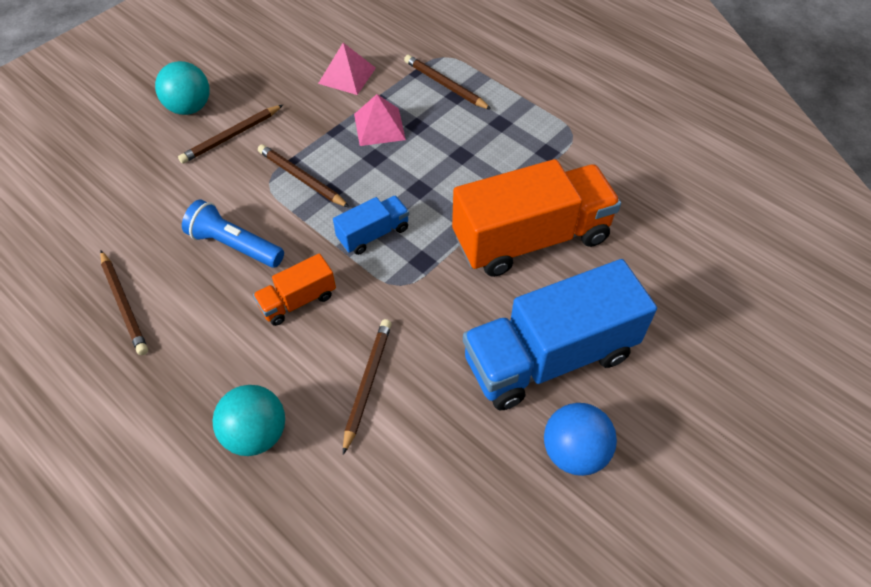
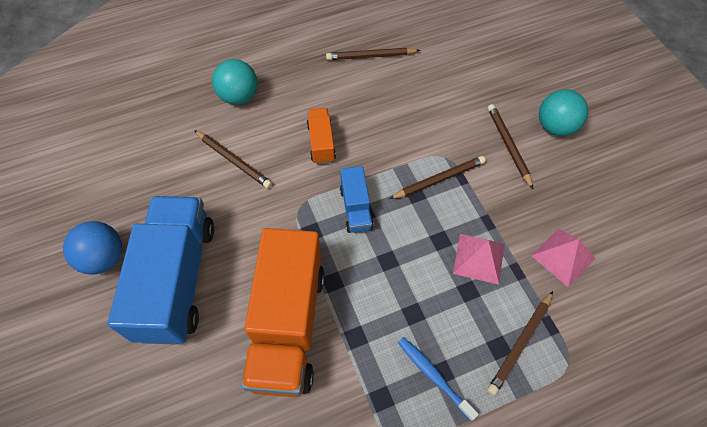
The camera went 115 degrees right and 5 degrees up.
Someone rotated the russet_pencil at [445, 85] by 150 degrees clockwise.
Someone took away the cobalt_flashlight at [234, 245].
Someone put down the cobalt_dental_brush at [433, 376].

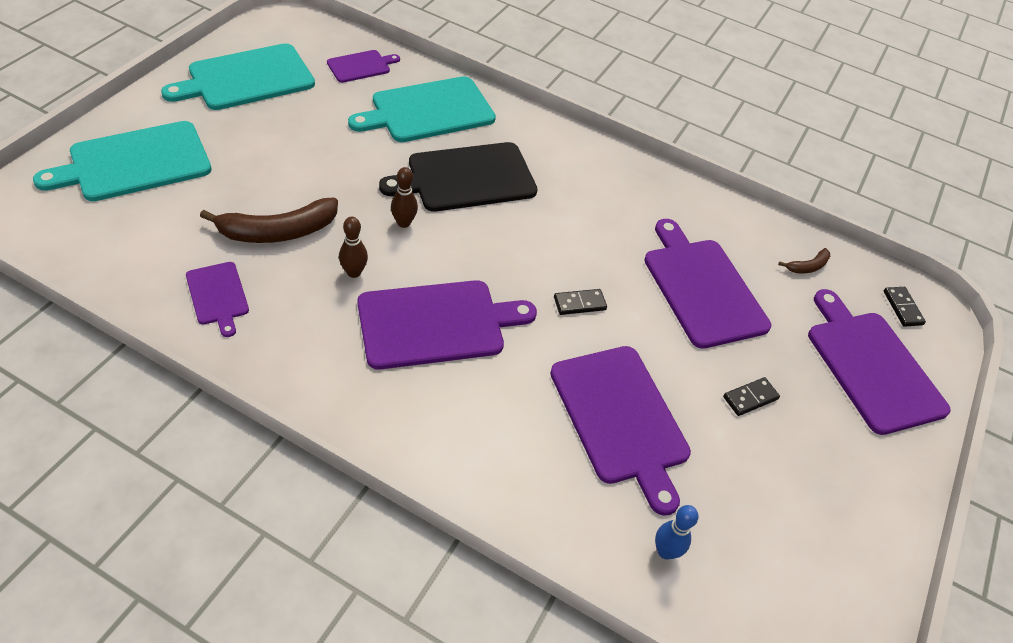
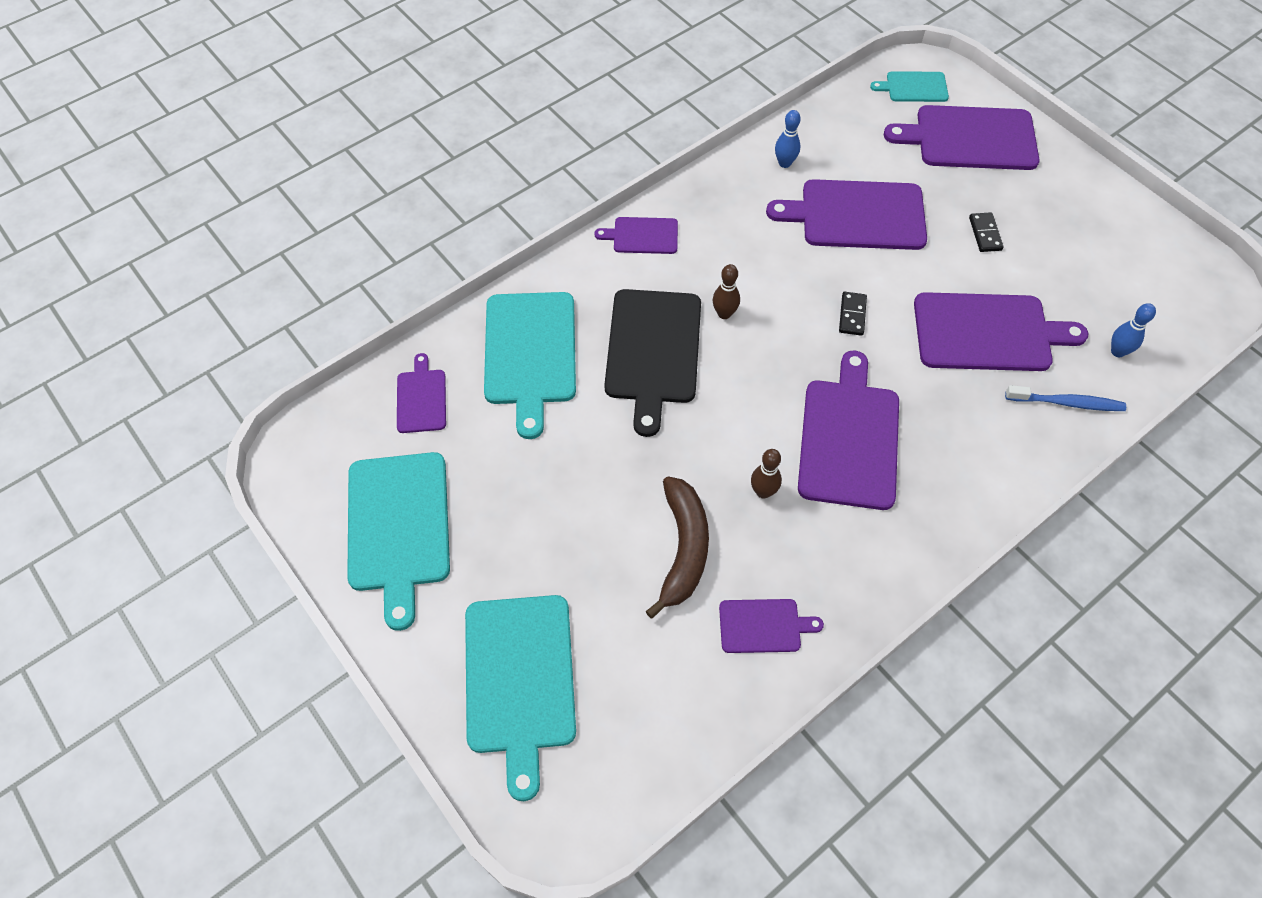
The camera went 60 degrees left and 10 degrees up.
Someone carried the russet_bowling_pin from [403, 223] to [724, 314].
Someone took away the russet_banana at [807, 266].
Someone swapped the black_domino_piece at [902, 308] for the aqua_bread_board at [914, 87].
Someone put down the cobalt_bowling_pin at [784, 163].
Someone put down the violet_bread_board at [642, 236].
Someone put down the cobalt_dental_brush at [1067, 403].

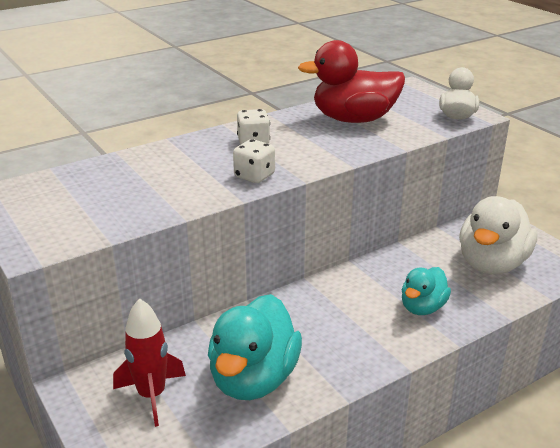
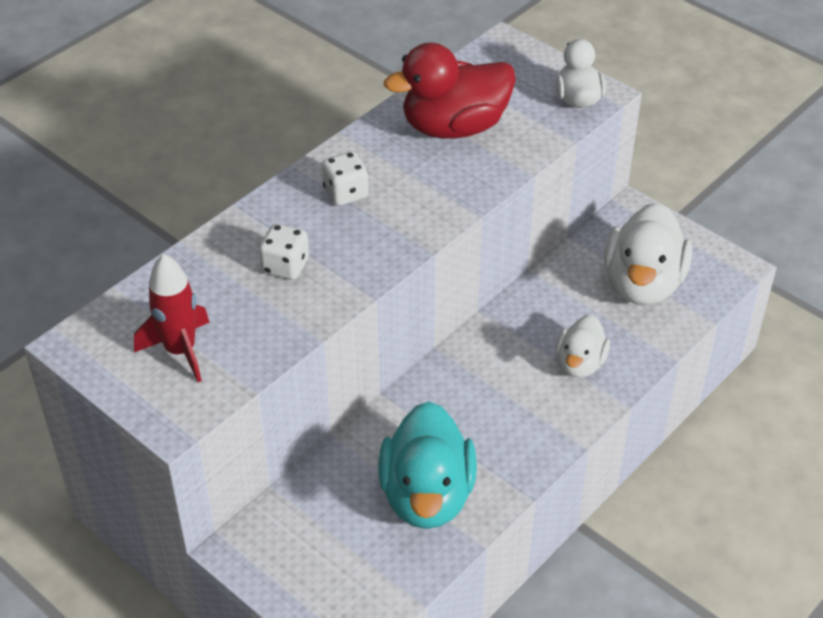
The camera went 15 degrees left and 15 degrees up.
Someone carried the pure_white_game_die from [254, 176] to [285, 266].
Someone repainted the aqua_toy_duck at [422, 307], which became the pure_white_toy_duck at [579, 364].
Someone carried the crimson_spaceship from [151, 395] to [180, 351].

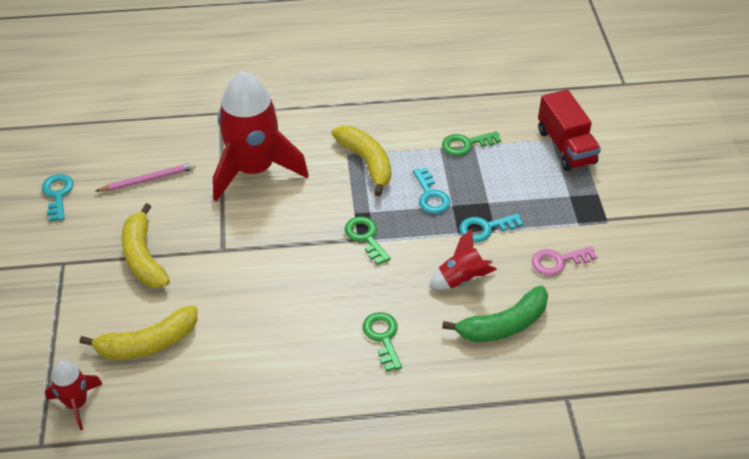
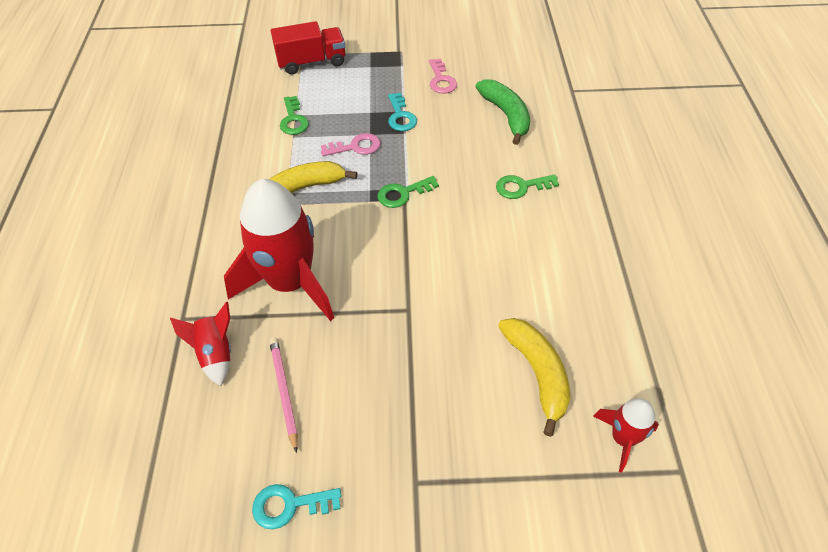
The camera went 85 degrees left and 5 degrees up.
Someone repainted the aqua_key at [431, 196], which became the rose-pink_key at [356, 147].
Someone took away the golden_banana at [143, 257].
Someone carried the crimson_spaceship from [461, 279] to [216, 354].

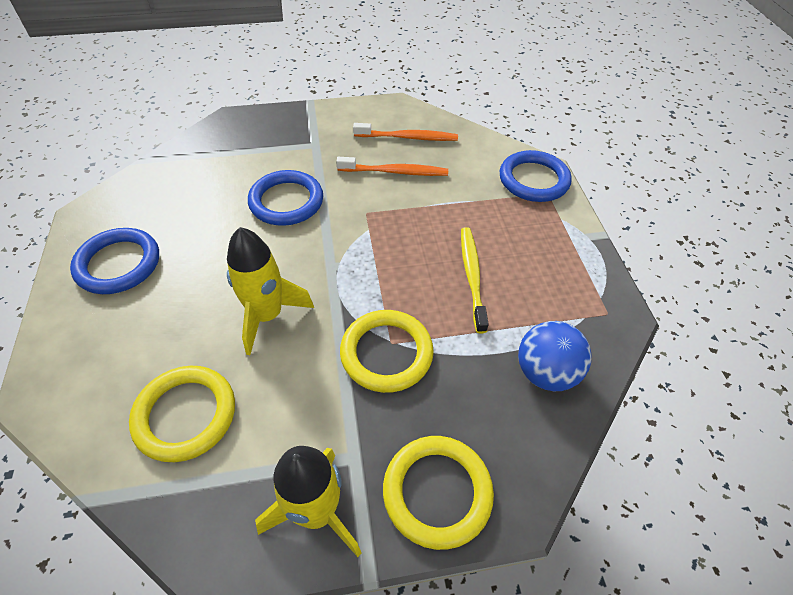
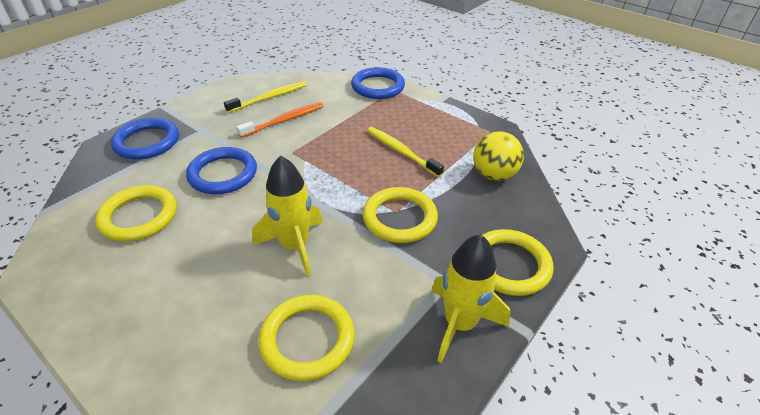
The camera went 40 degrees left and 10 degrees down.
Someone repainted the orange-coloured_dental_brush at [408, 137], which became the golden_dental_brush at [270, 97].
Someone carried the cobalt_torus from [118, 264] to [147, 142].
Someone repainted the cobalt_ball at [545, 372], which became the golden_ball at [493, 175].
Someone put down the golden_torus at [139, 216].

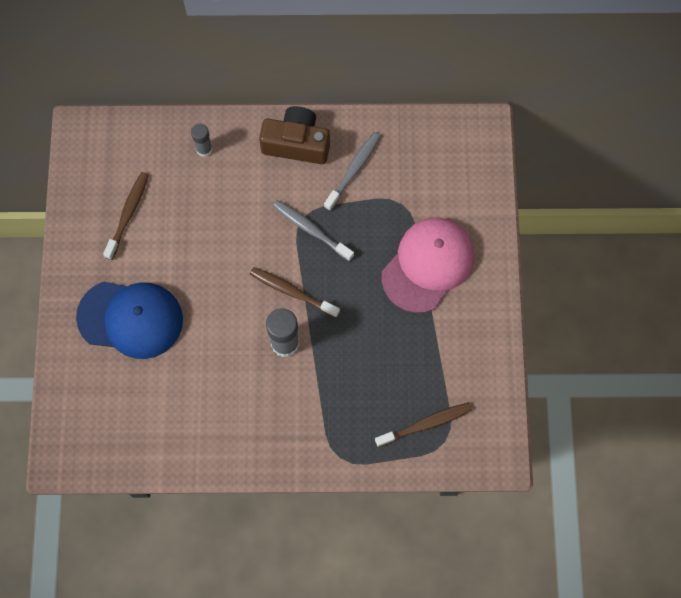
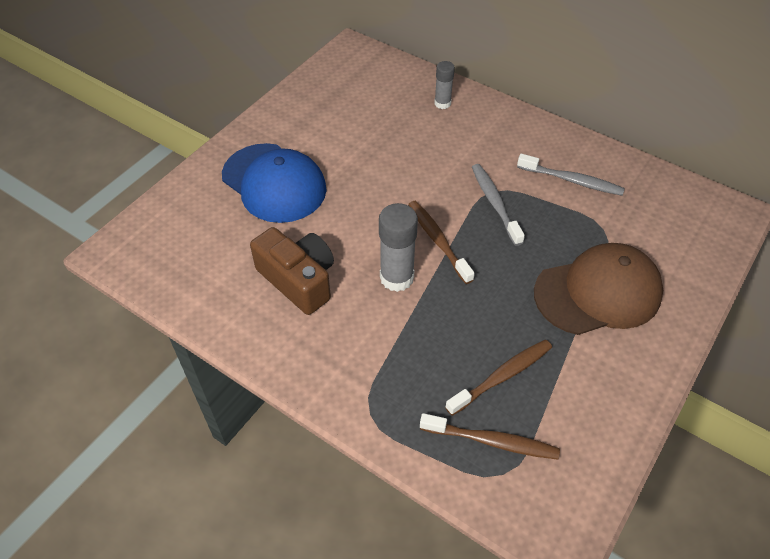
The camera went 35 degrees right and 20 degrees down.
Someone carried the russet_photo_camera from [296, 143] to [298, 280].
Someone rotated the gray_dental_brush at [353, 170] by 45 degrees clockwise.
Someone carried the russet_dental_brush from [128, 214] to [501, 376].
Someone repainted the rose-pink_baseball_cap at [428, 265], which became the russet_baseball_cap at [598, 293].

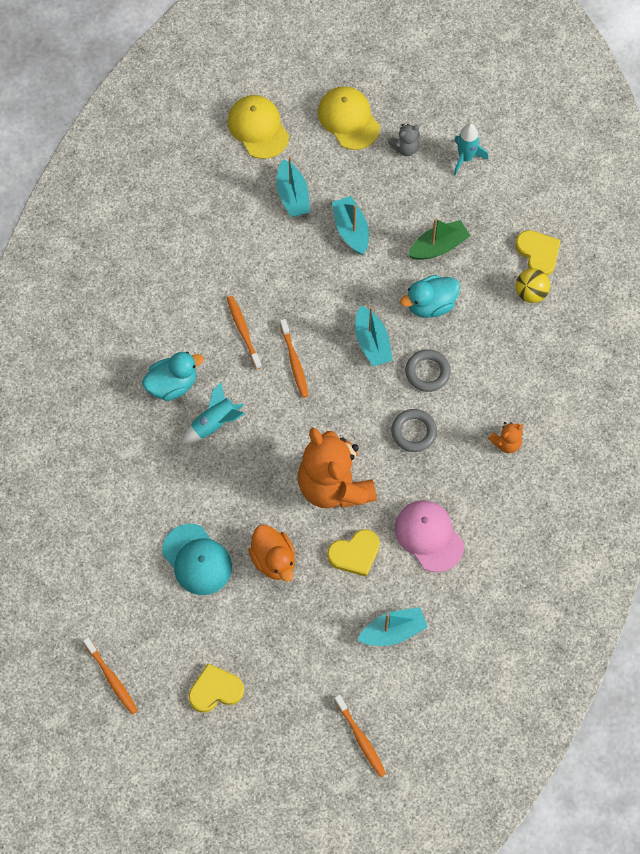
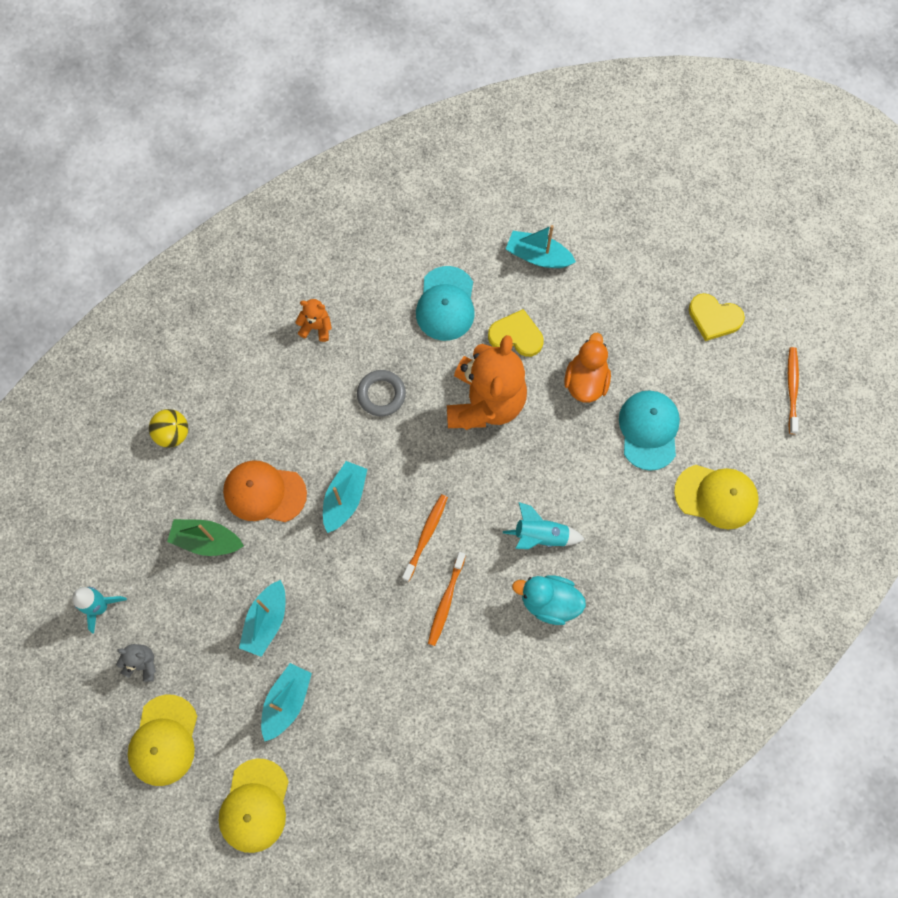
The camera went 140 degrees left and 5 degrees up.
Someone took away the golden_heart_shape at [538, 253].
Someone swapped the aqua_toy_duck at [430, 304] for the orange-coloured_baseball_cap at [264, 492].
Someone took away the gray_torus at [427, 372].
Someone repainted the rose-pink_baseball_cap at [429, 536], which became the aqua_baseball_cap at [446, 304].
Someone took away the orange-coloured_dental_brush at [361, 739].
Someone put down the golden_baseball_cap at [716, 496].

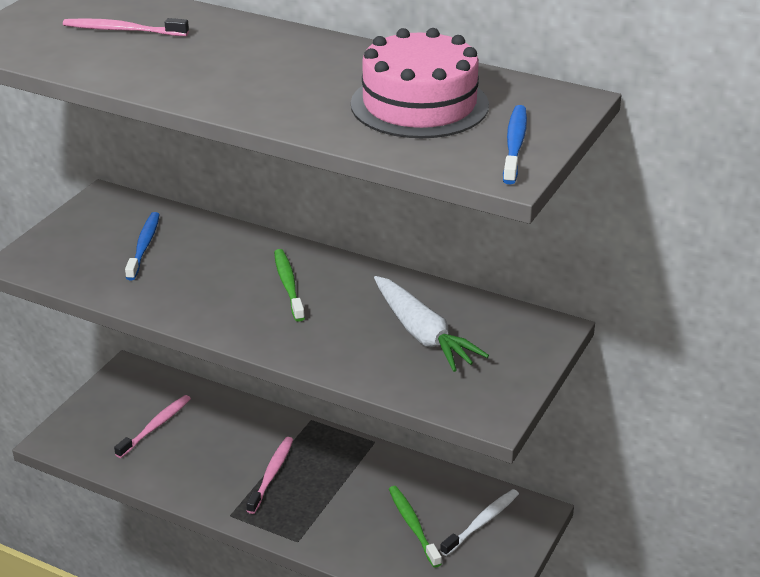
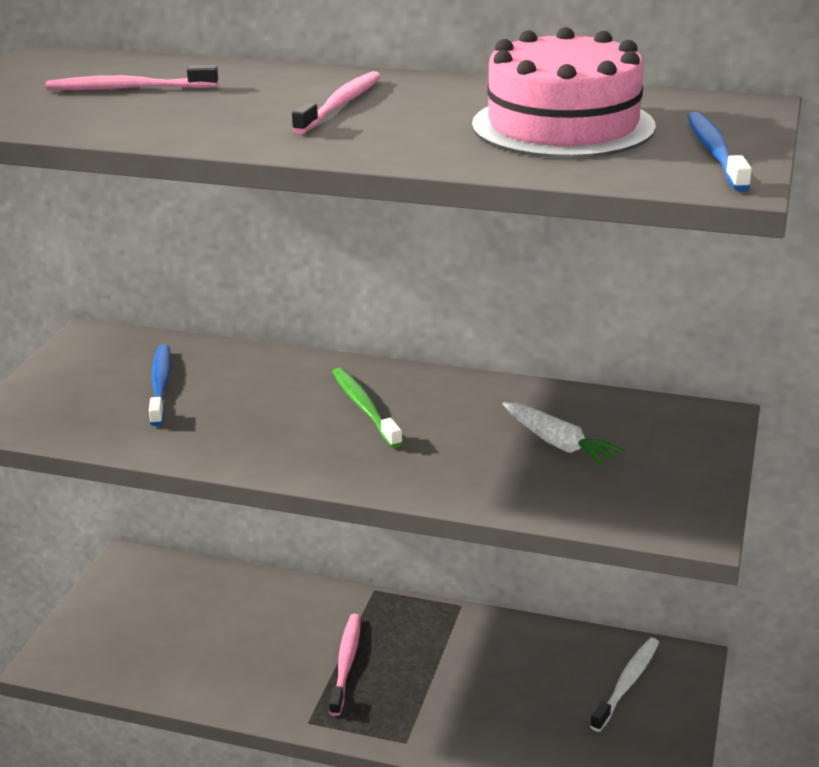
The camera went 10 degrees left and 5 degrees down.
Someone scaled the pure_white_root_vegetable at [422, 334] by 0.66.
Someone carried the rose-pink_dental_brush from [155, 426] to [340, 104].
Someone took away the emerald_dental_brush at [413, 526].

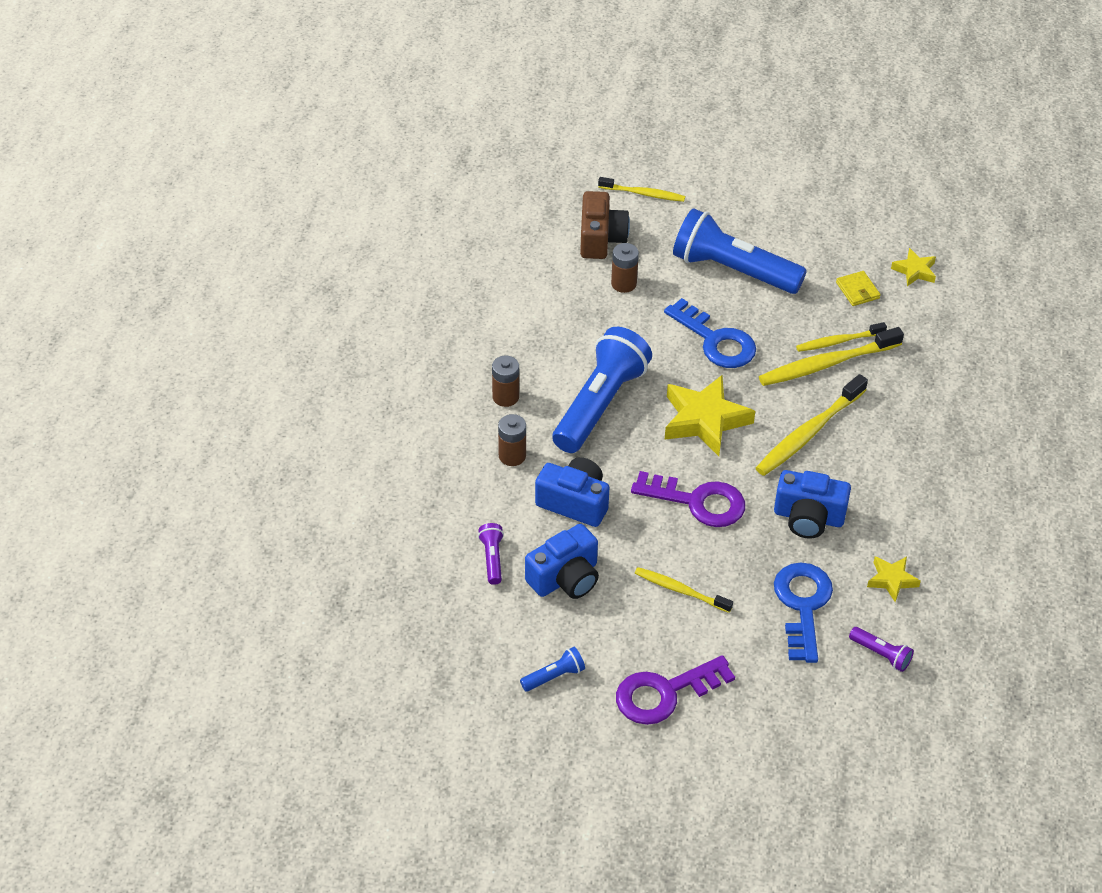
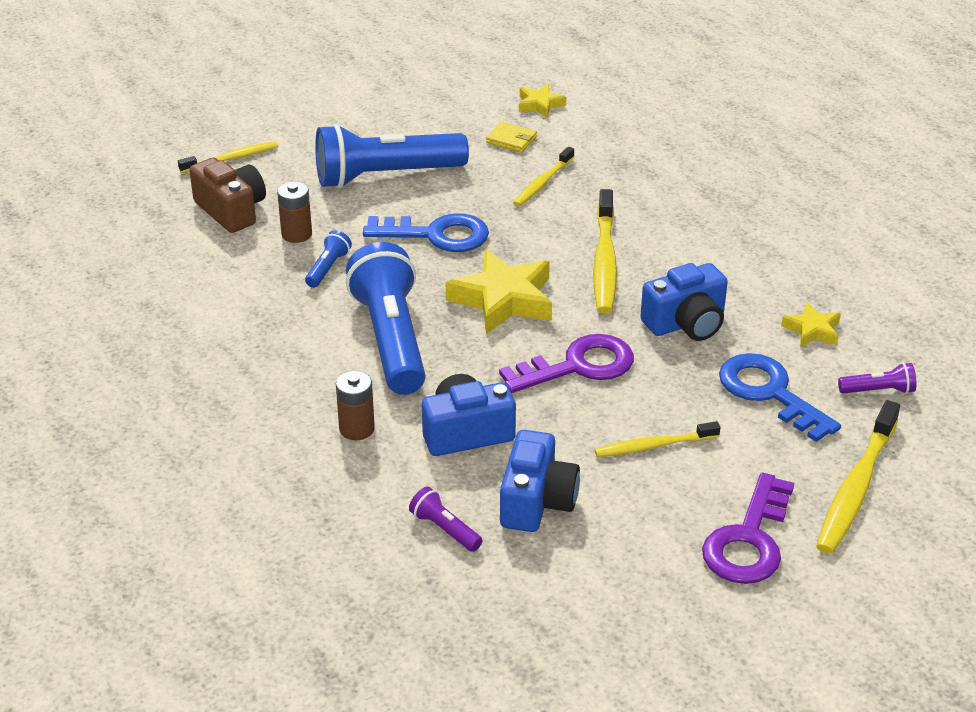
The camera went 40 degrees left and 10 degrees down.
Someone carried the golden_dental_brush from [826, 364] to [856, 487].
Someone took away the russet_power_cell at [505, 397].
Someone carried the cobalt_flashlight from [554, 676] to [328, 268].

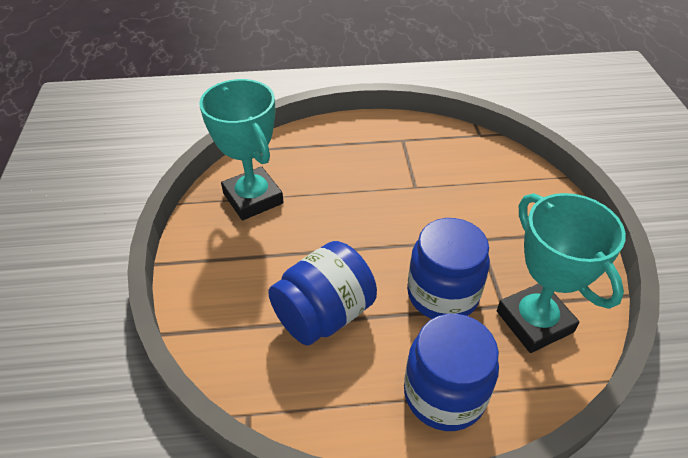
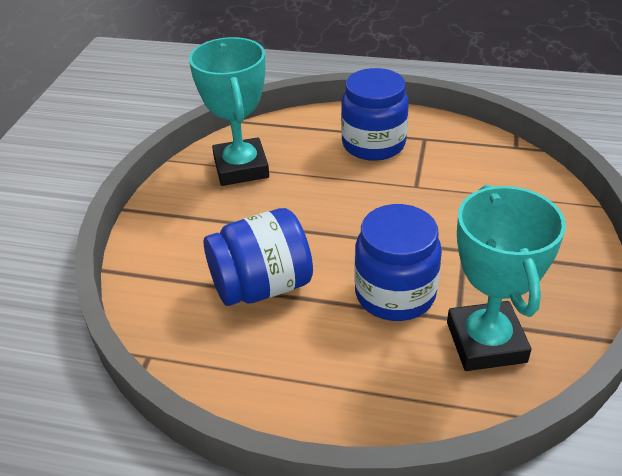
The camera went 20 degrees right and 5 degrees down.
Someone carried the cobalt_preserve_jar from [444, 394] to [373, 144].

